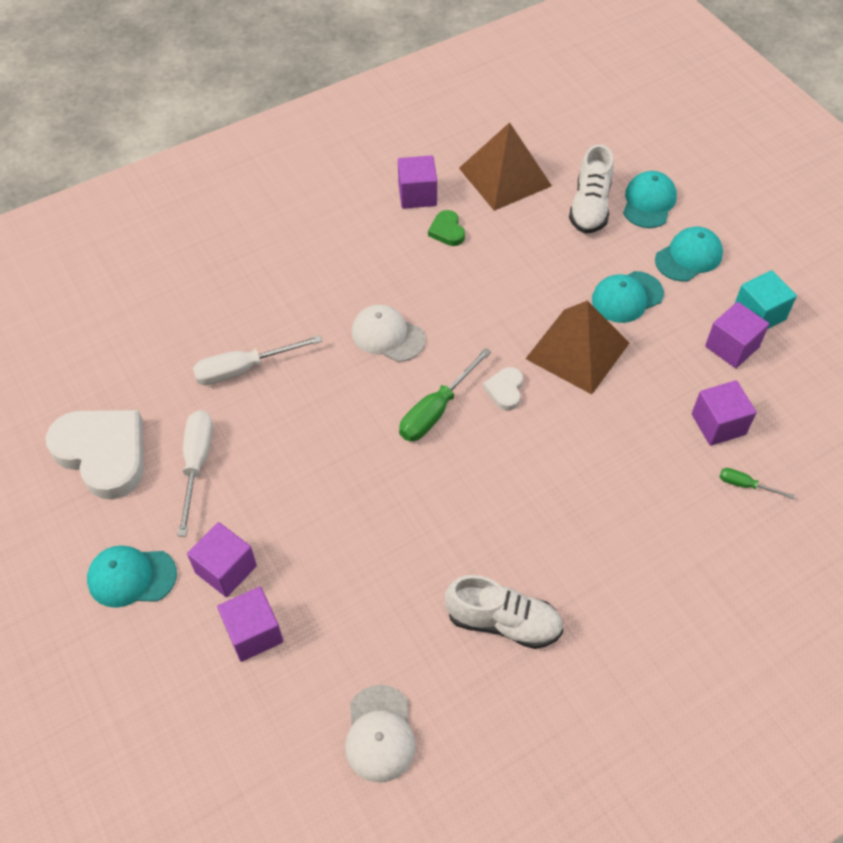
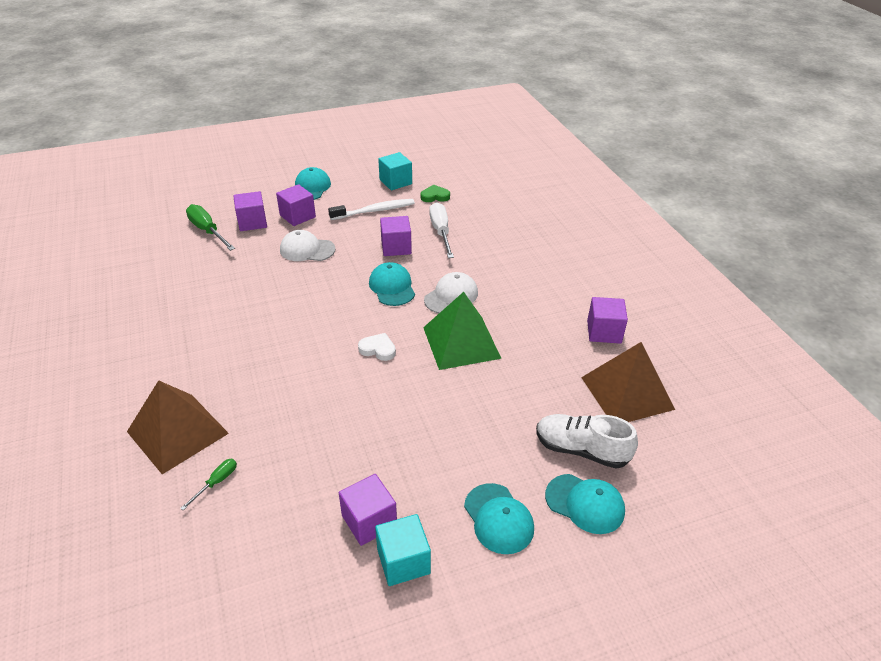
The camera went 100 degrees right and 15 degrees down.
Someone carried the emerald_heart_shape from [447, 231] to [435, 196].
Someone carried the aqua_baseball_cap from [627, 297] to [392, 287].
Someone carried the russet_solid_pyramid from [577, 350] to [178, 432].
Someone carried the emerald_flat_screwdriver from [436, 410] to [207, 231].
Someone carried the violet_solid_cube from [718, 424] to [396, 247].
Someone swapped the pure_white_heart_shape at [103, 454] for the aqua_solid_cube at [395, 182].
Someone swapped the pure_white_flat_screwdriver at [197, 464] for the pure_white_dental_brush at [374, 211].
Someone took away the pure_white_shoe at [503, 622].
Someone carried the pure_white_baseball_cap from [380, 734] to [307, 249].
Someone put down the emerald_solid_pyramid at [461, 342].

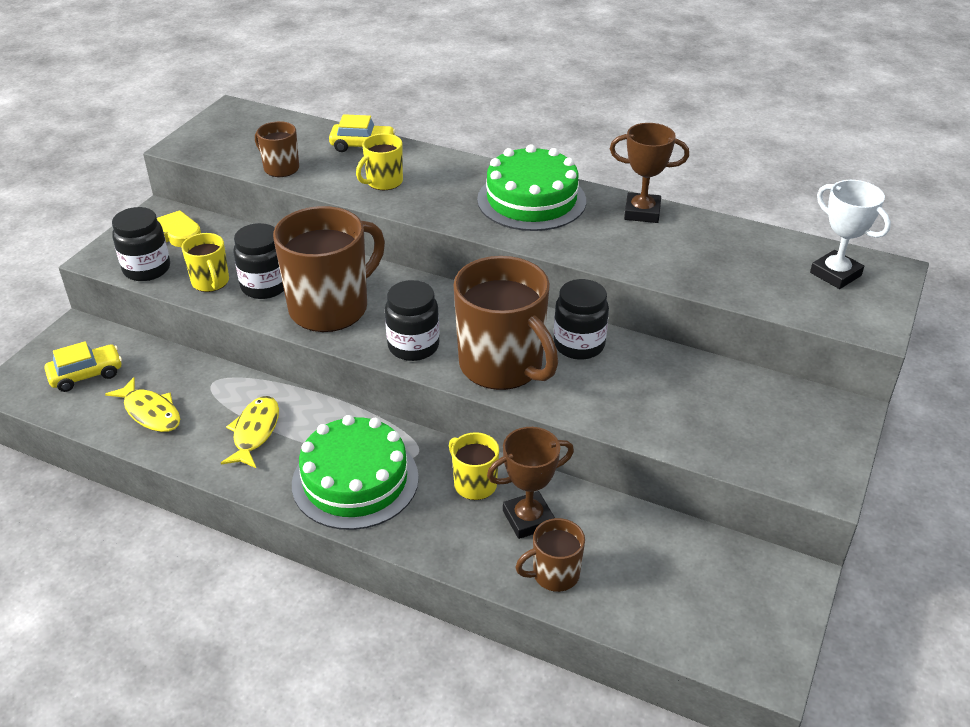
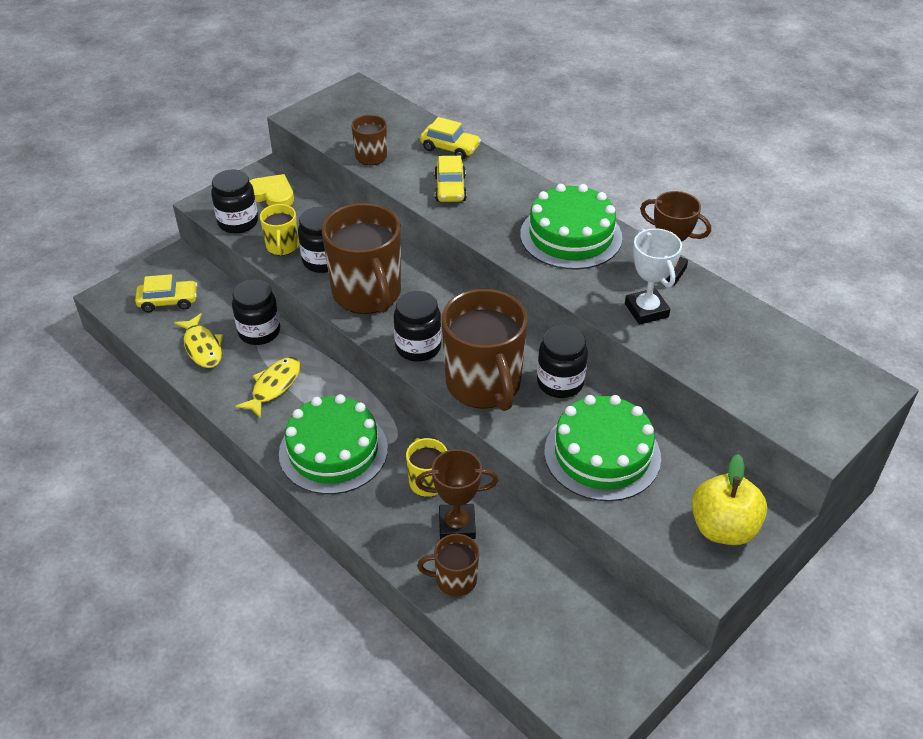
The camera went 20 degrees right and 5 degrees up.
Someone swapped the golden_mug at [383, 182] for the golden_toy_car at [450, 189].
Someone carried the pure_white_award_cup from [835, 274] to [646, 310].
Someone rotated the russet_mug at [331, 308] by 90 degrees clockwise.
Someone put down the black_preserve_jar at [259, 332].
Someone put down the emerald_cake at [602, 454].
Someone put down the golden_apple at [723, 528].

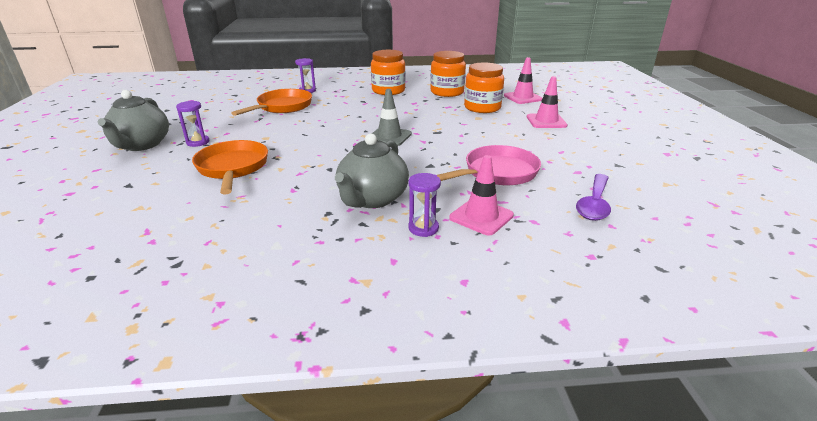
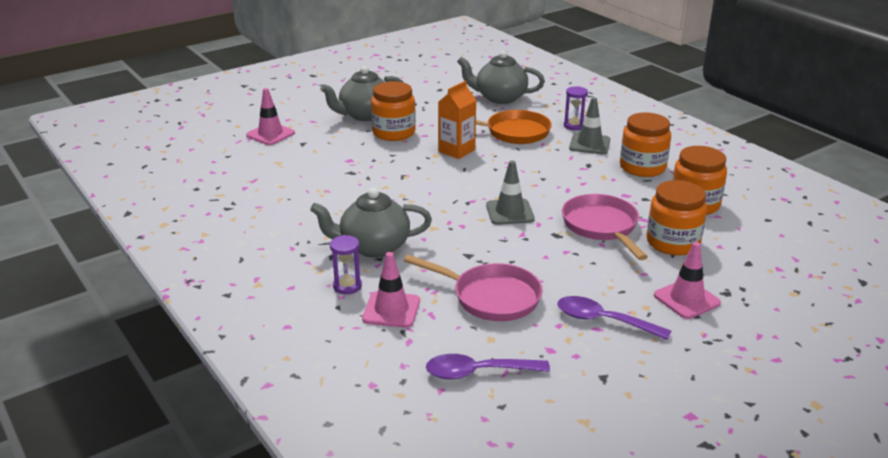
The camera went 60 degrees right and 0 degrees up.
Someone carried the rose-pink_traffic_cone from [522, 98] to [270, 134].
Someone swapped the violet_sandglass at [198, 142] for the orange-coloured_preserve_jar at [394, 133].
Someone took away the orange-coloured_skillet at [233, 168].
Someone put down the gray_china_teapot at [500, 98].
Someone put down the orange-coloured_juice_carton at [456, 151].
Someone put down the gray_traffic_cone at [589, 144].
Someone put down the rose-pink_skillet at [601, 227].
Someone put down the violet_teaspoon at [603, 321].

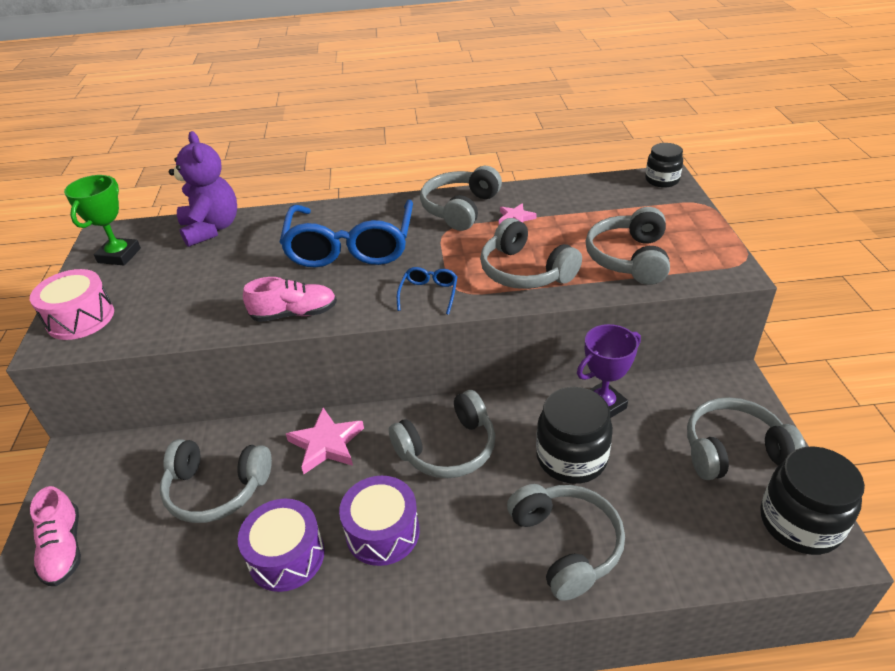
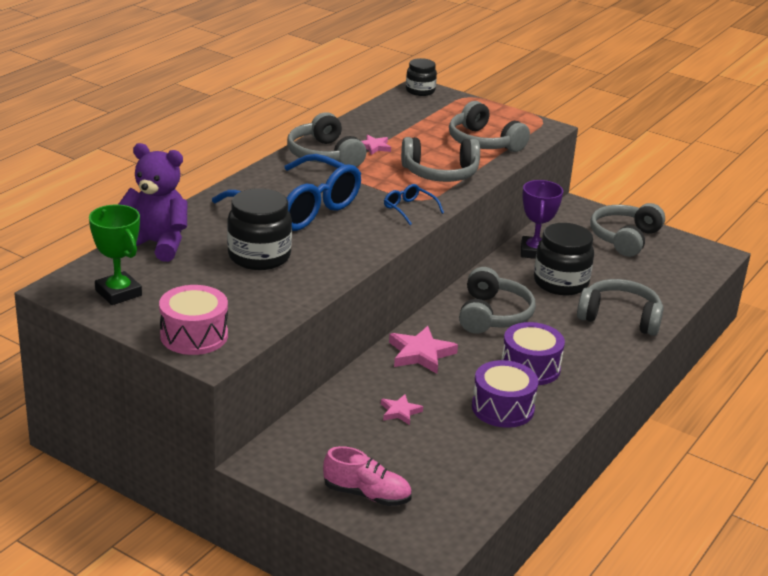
The camera went 55 degrees left and 10 degrees down.
Someone took away the rose-pink_shoe at [294, 314].
Someone swapped the gray_headphones at [217, 489] for the rose-pink_star_shape at [400, 412].
Someone carried the black_preserve_jar from [800, 523] to [259, 256].

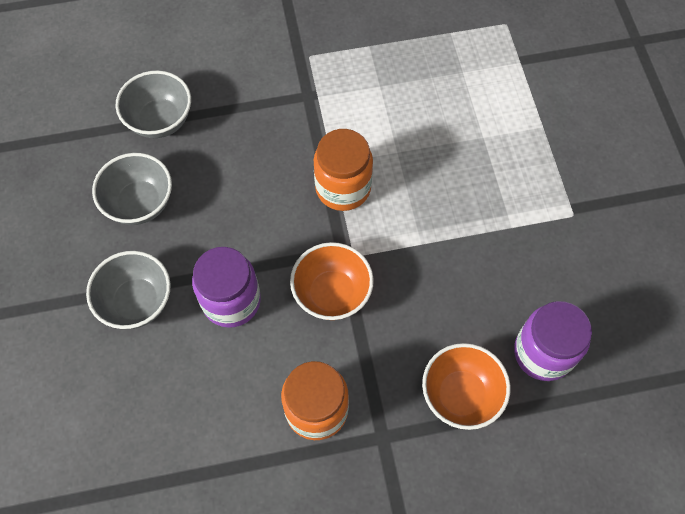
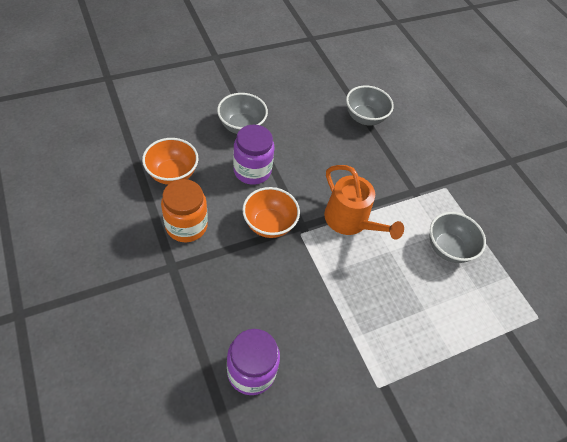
The camera went 70 degrees right and 10 degrees down.
Someone swapped the orange-coloured_preserve_jar at [343, 188] for the orange-coloured_sprinkling_can at [350, 221].
Someone carried the gray_bowl from [140, 203] to [448, 248].
Someone carried the orange-coloured_bowl from [461, 395] to [172, 174].

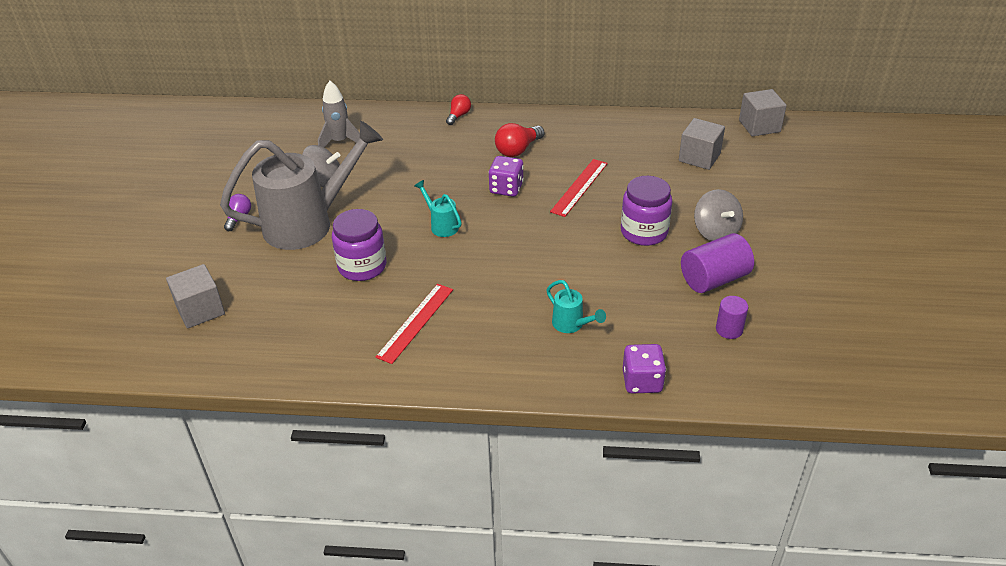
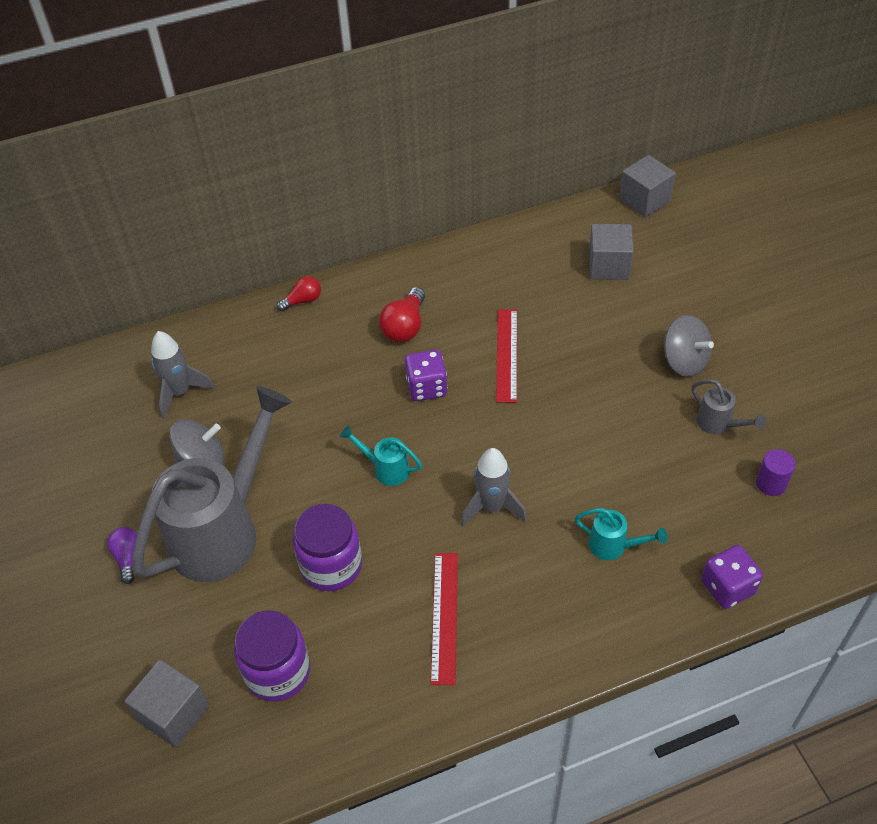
The camera went 25 degrees left and 10 degrees up.
Someone rotated the crimson_bulb at [458, 116] by 60 degrees clockwise.
Someone carried the violet_preserve_jar from [644, 232] to [277, 671].
Someone swapped the violet_solid_cylinder at [714, 279] for the gray_sprinkling_can at [719, 425].
Someone put down the gray_spaceship at [492, 507].

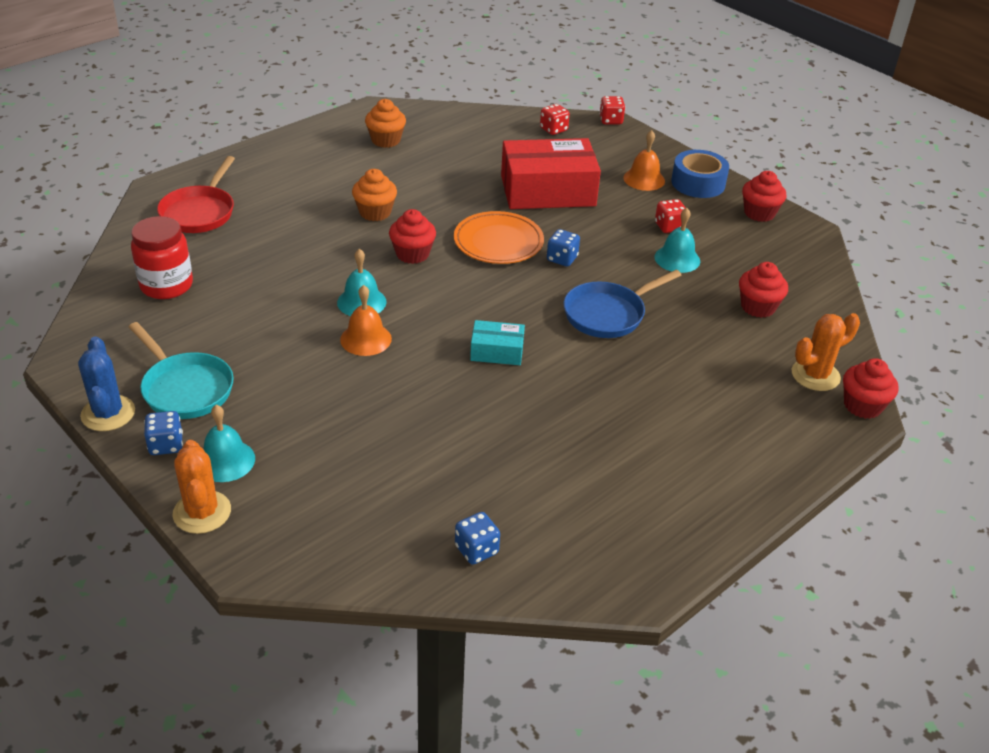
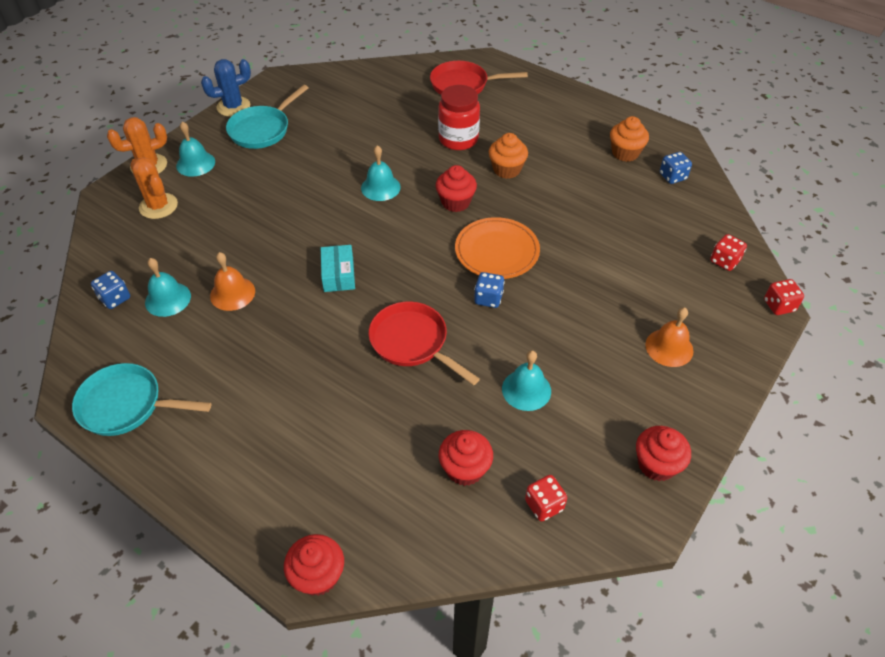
The camera went 80 degrees right and 10 degrees up.
Someone took away the crimson_parcel at [548, 191].
Someone took away the cobalt_tape at [698, 183].
Someone carried the crimson_game_die from [669, 227] to [544, 505].
Someone carried the crimson_preserve_jar from [166, 285] to [458, 139].
Someone repainted the cobalt_skillet at [608, 314], which became the crimson_skillet at [412, 342].
Someone carried the orange-coloured_school_bell from [366, 339] to [232, 293].
Someone carried the orange-coloured_cactus from [815, 375] to [158, 206].
Someone carried the cobalt_game_die from [166, 445] to [672, 177].
Someone put down the aqua_school_bell at [168, 299].
Someone put down the aqua_skillet at [126, 405].

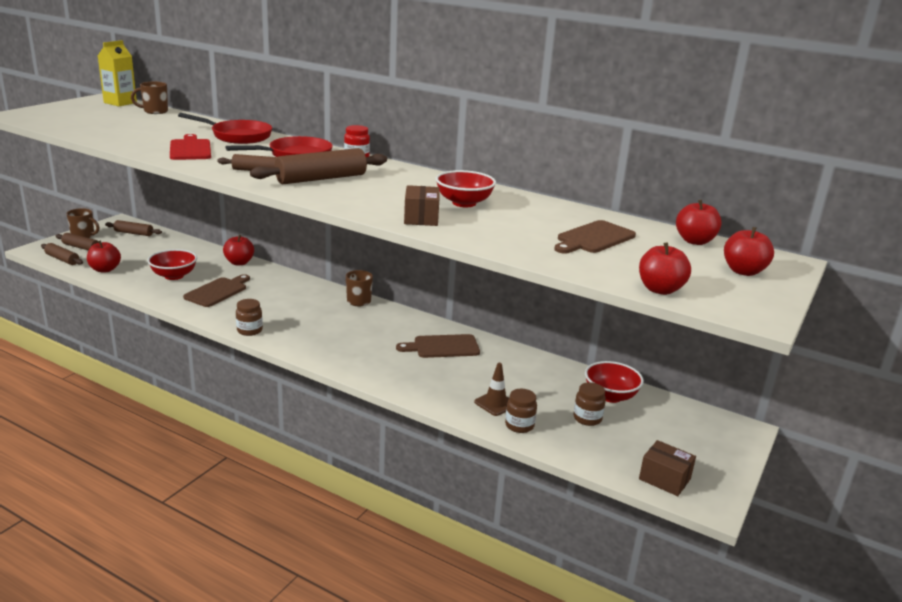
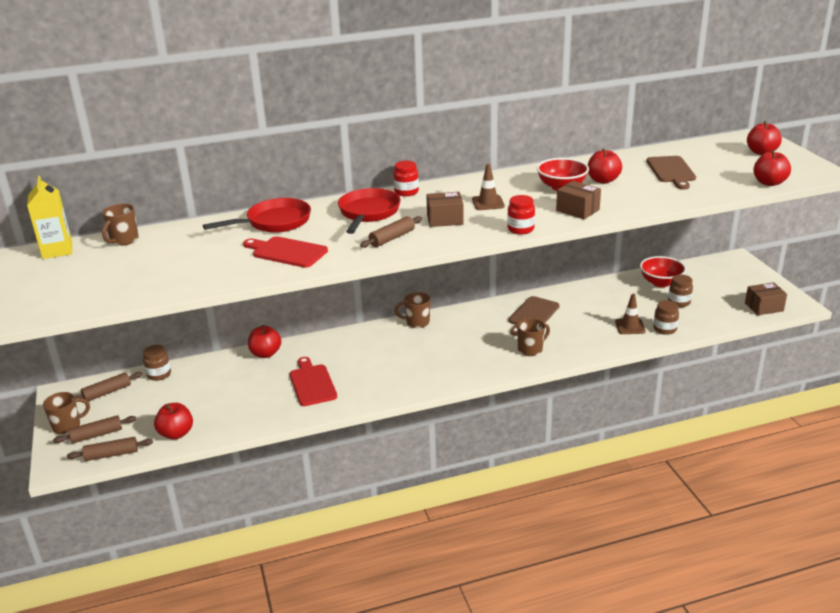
The camera went 45 degrees left and 5 degrees up.
Someone swapped the russet_pastry_roller at [321, 179] for the russet_parcel at [445, 219].
Someone carried the crimson_apple from [694, 241] to [603, 180].
Someone took away the crimson_bowl at [174, 276].
Someone repainted the russet_bread_board at [217, 291], which became the crimson_bread_board at [312, 383].
Someone carried the russet_preserve_jar from [249, 330] to [159, 374].
Someone put down the russet_traffic_cone at [488, 203].
Someone put down the crimson_preserve_jar at [520, 229].
Someone put down the russet_mug at [531, 349].

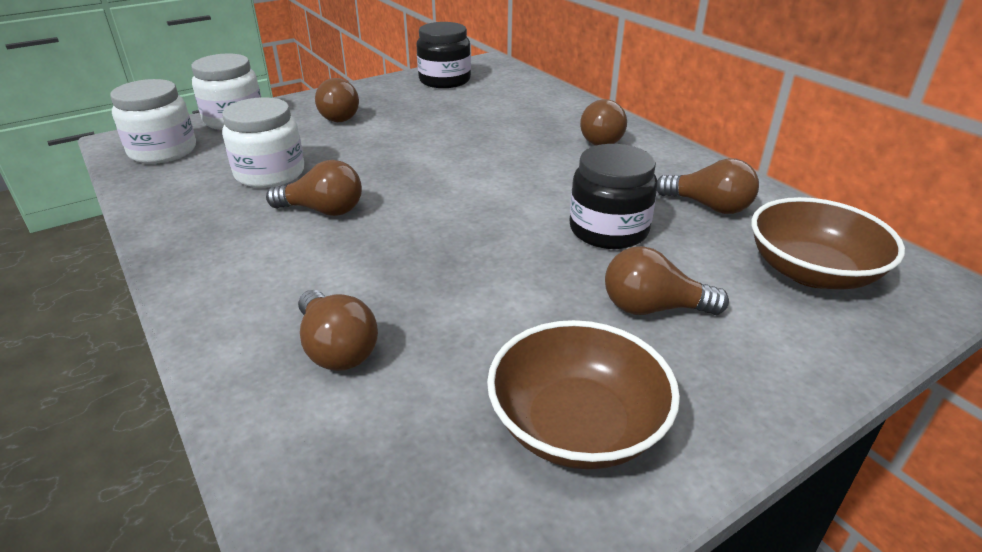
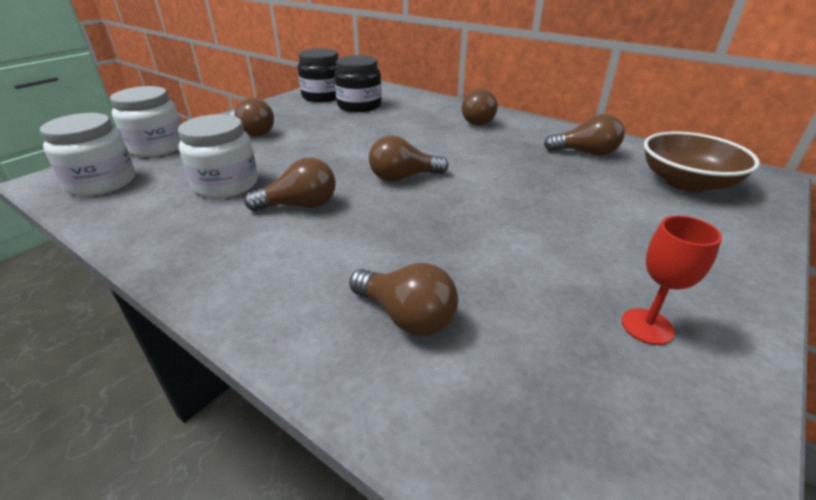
The camera went 20 degrees left and 0 degrees up.
Someone carried the black_preserve_jar from [608, 230] to [359, 106].
Someone carried the russet_bulb from [653, 308] to [403, 177].
Someone swapped the russet_bowl at [577, 425] for the crimson_wine_glass at [647, 326].

